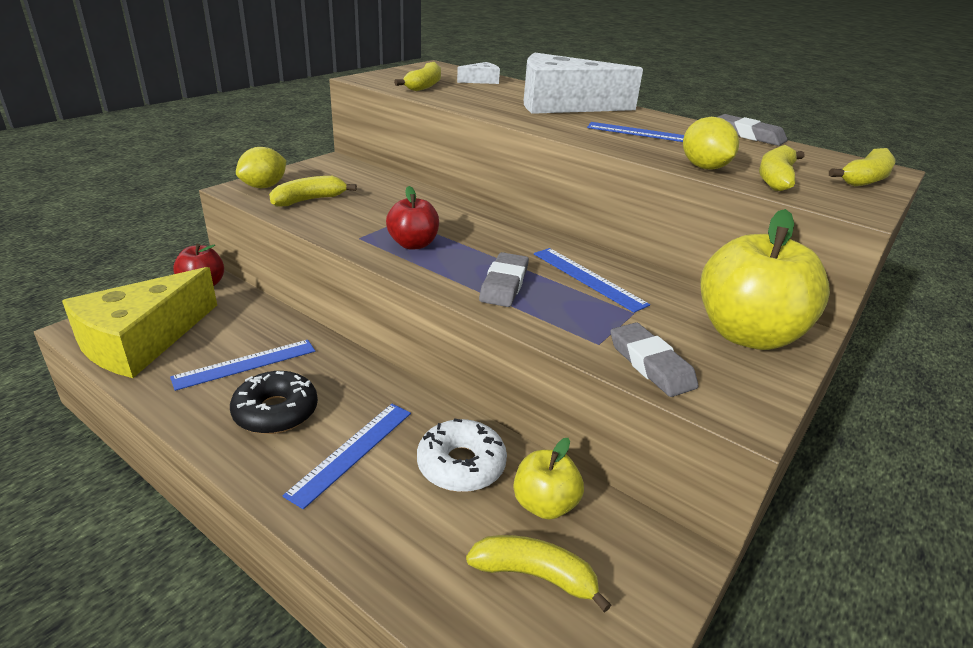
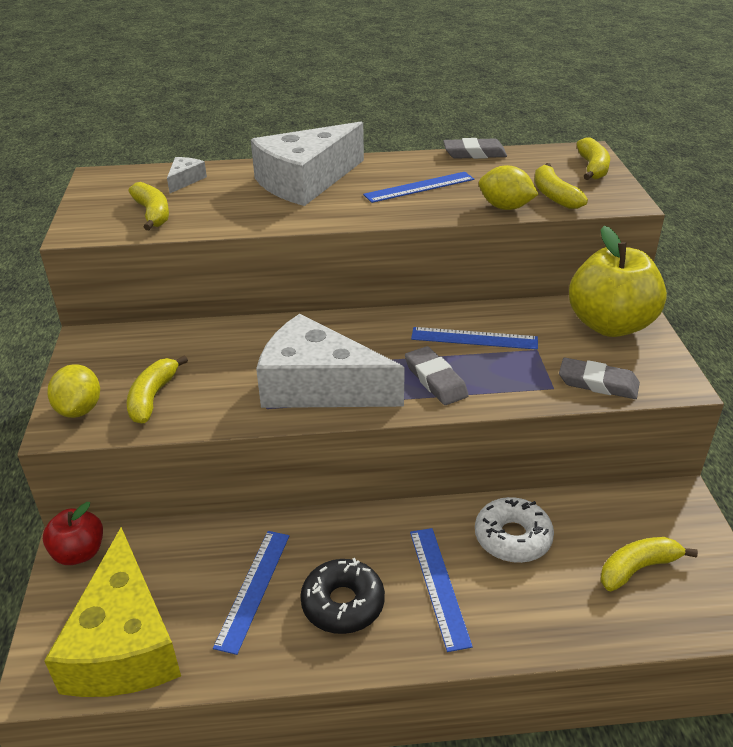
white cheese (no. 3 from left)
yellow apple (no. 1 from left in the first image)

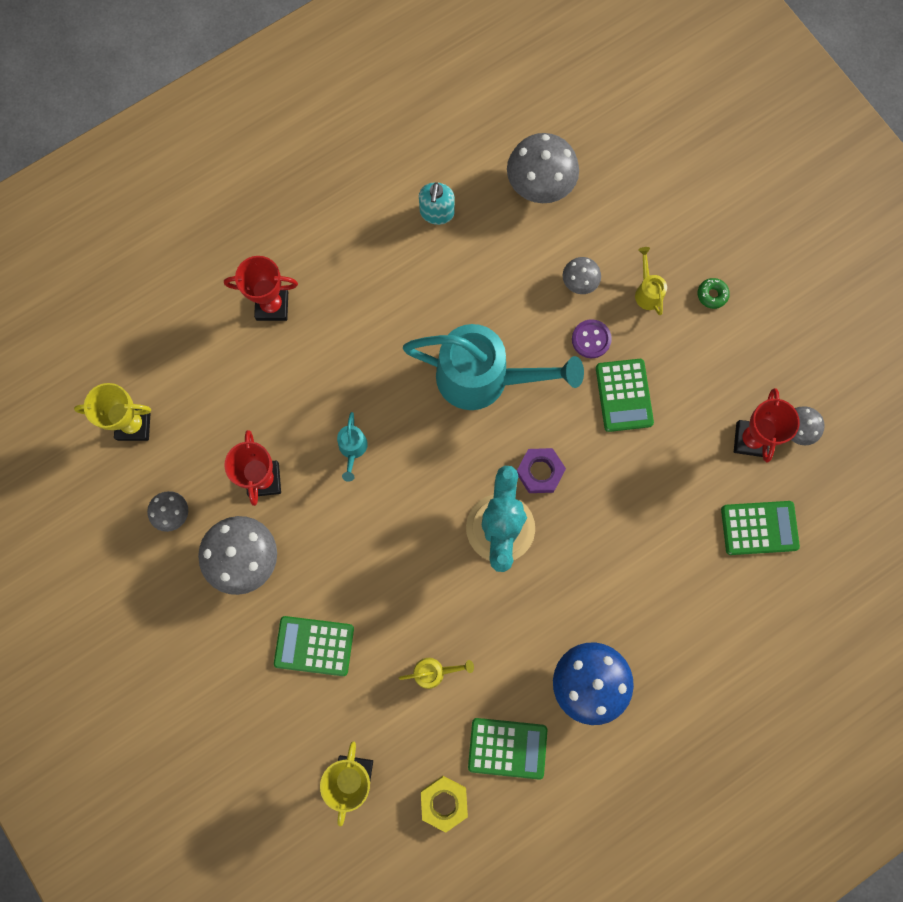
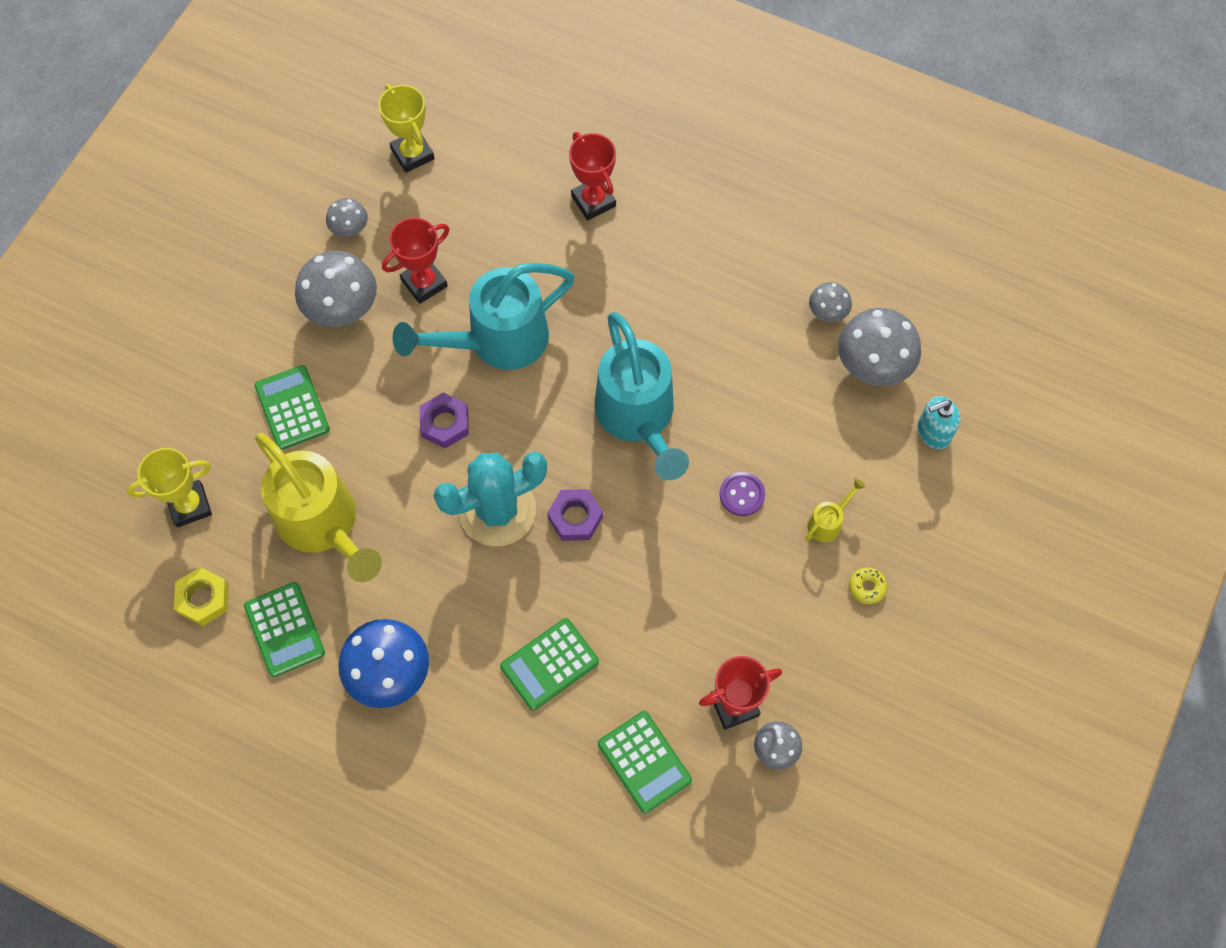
yellow watering can (no. 1 from left)
turquoise watering can (no. 1 from left)
purple nut (no. 1 from left)
green calculator (no. 3 from left)
grey mushroom (no. 4 from left)
yellow donut
turquoise soap dispenser

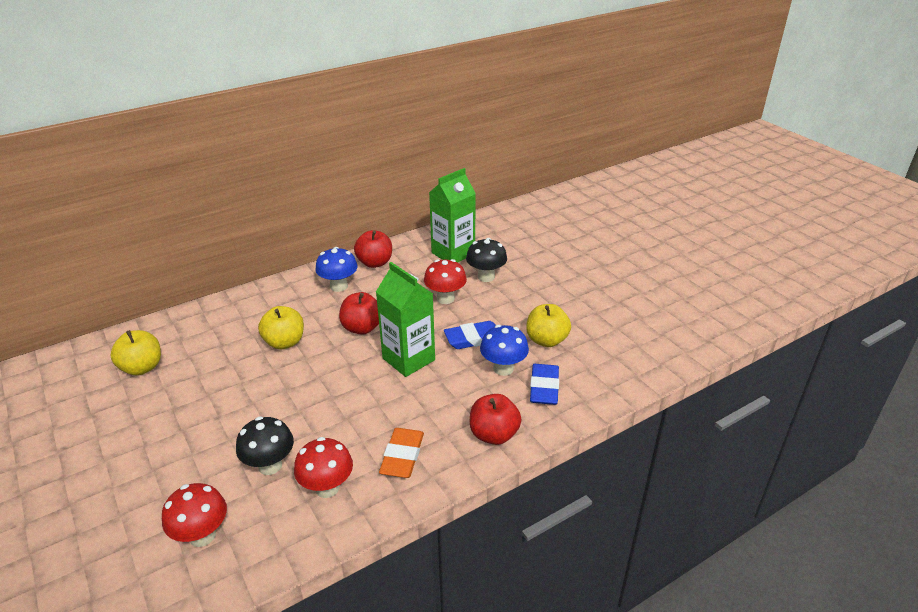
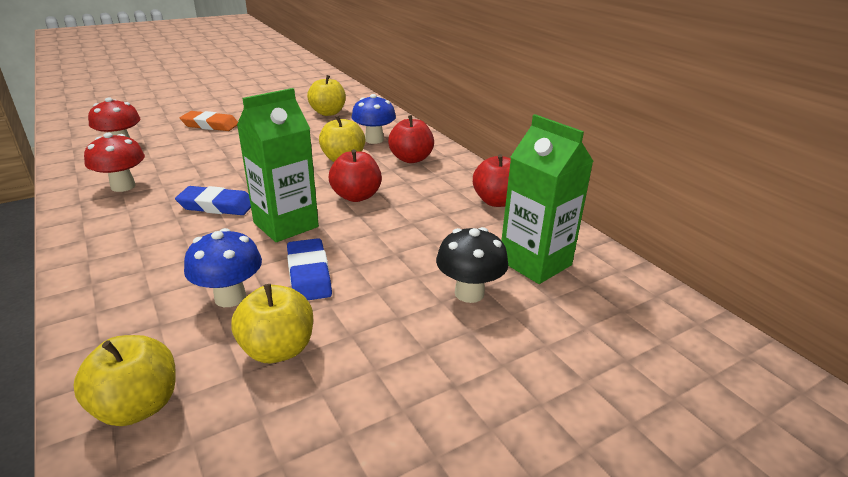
yellow apple (no. 1 from left)
blue eraser (no. 1 from left)
orange eraser
blue mushroom (no. 2 from left)
red apple (no. 2 from left)
black mushroom (no. 1 from left in the first image)
red mushroom (no. 3 from left in the first image)

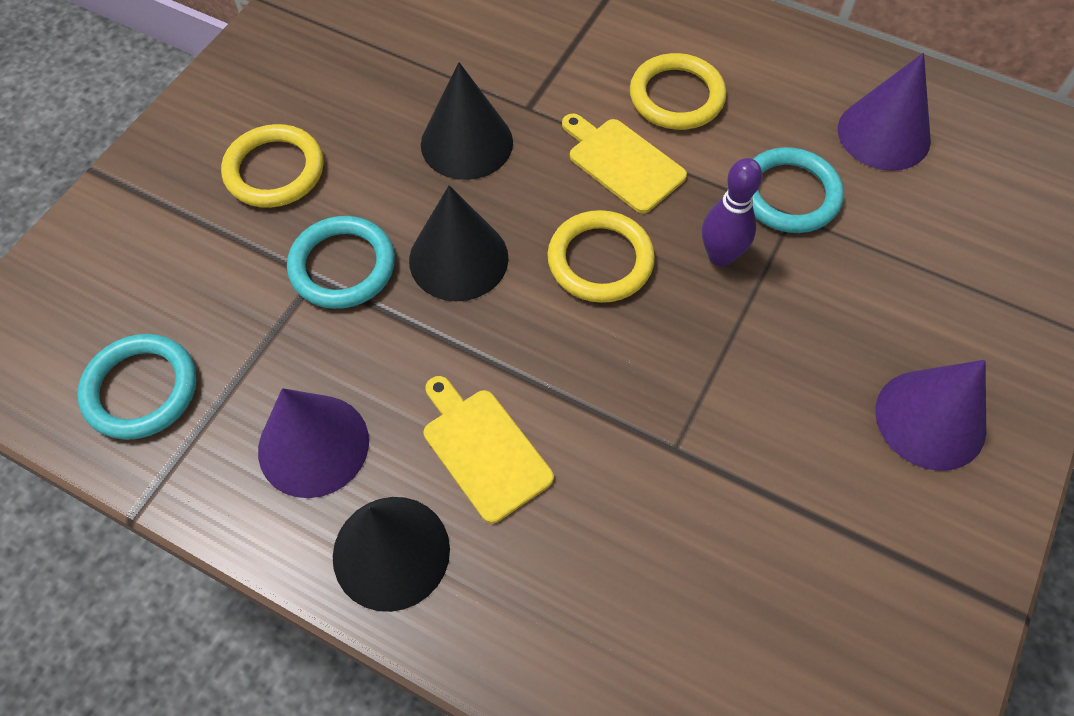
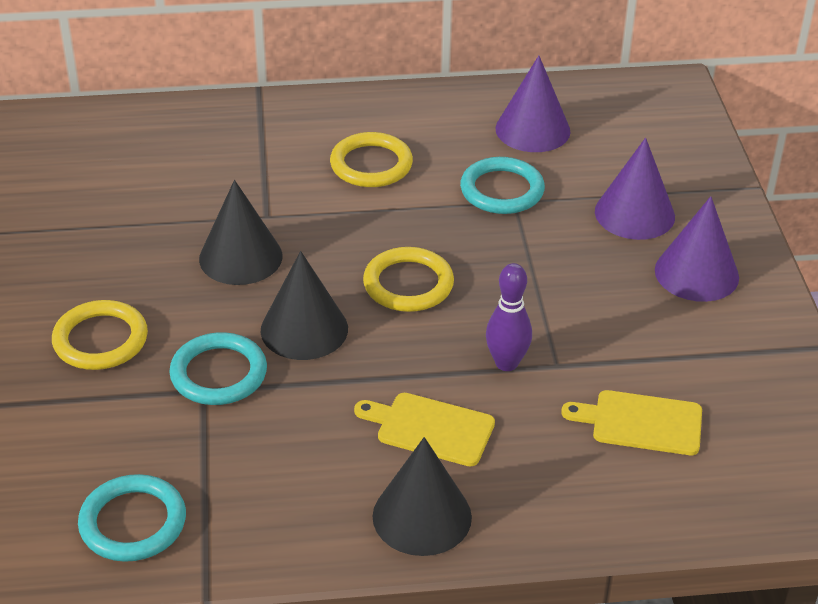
purple bowling pin
yellow cutting board (no. 2 from left)
purple cone (no. 2 from left)

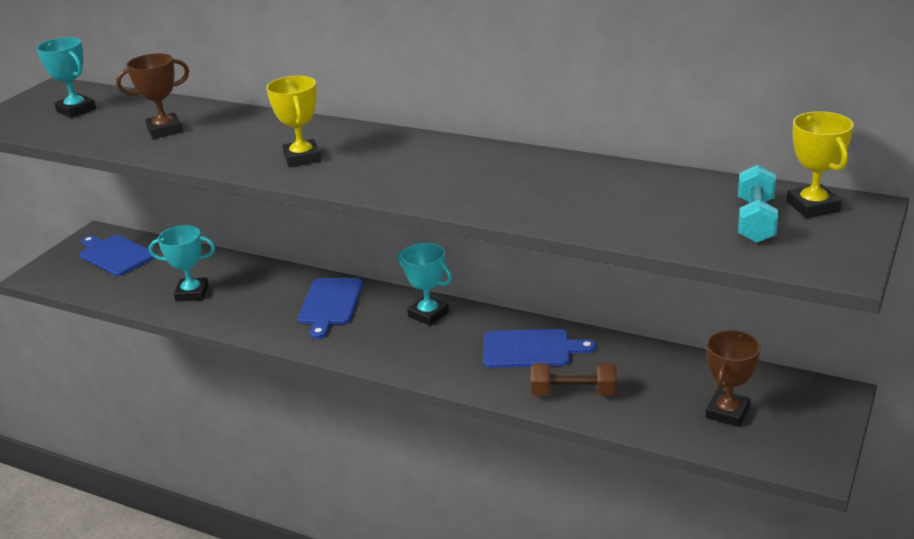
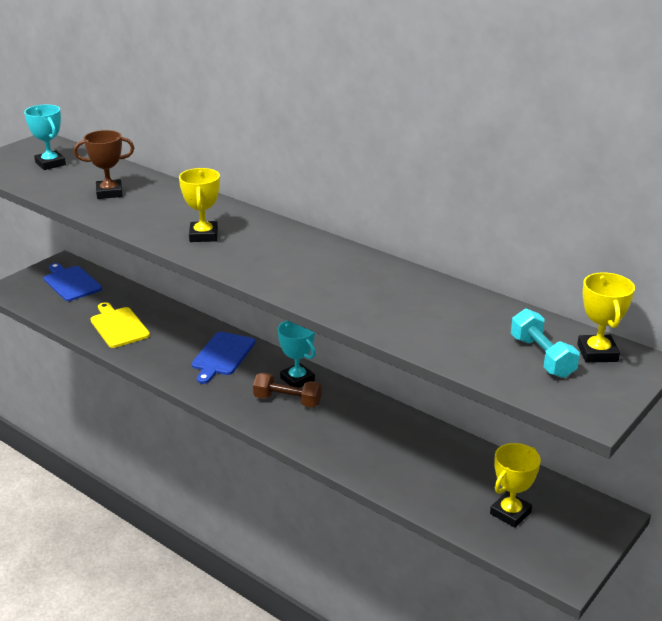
yellow cutting board
brown dumbbell
yellow trophy (no. 2 from left)
turquoise dumbbell
blue cutting board (no. 3 from left in the first image)

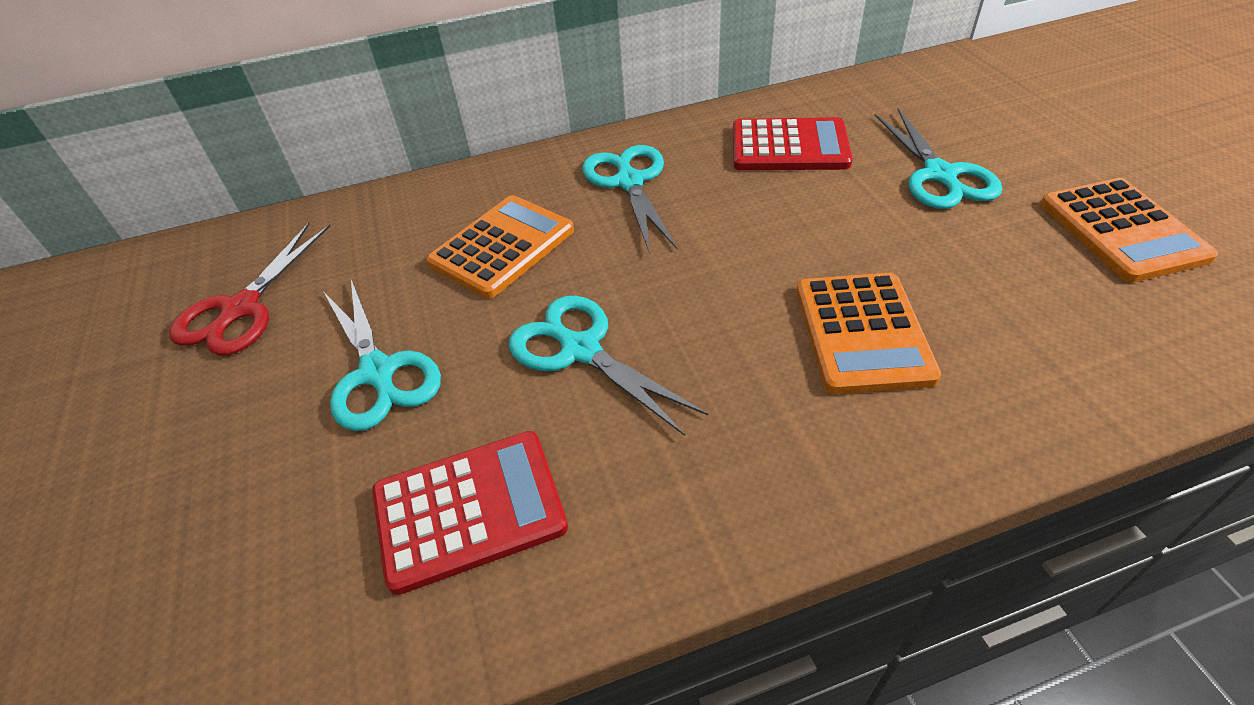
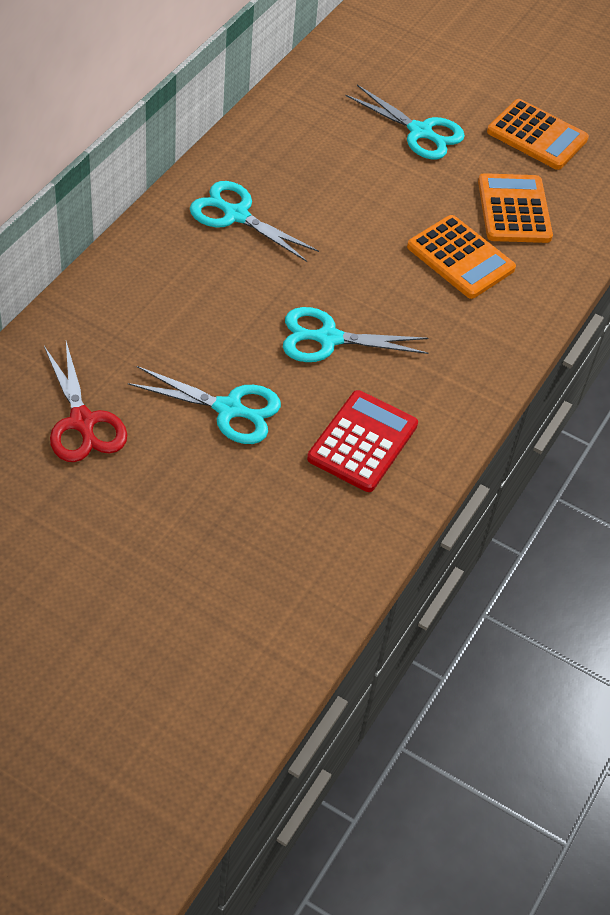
orange calculator (no. 2 from left)
red calculator (no. 2 from left in the first image)

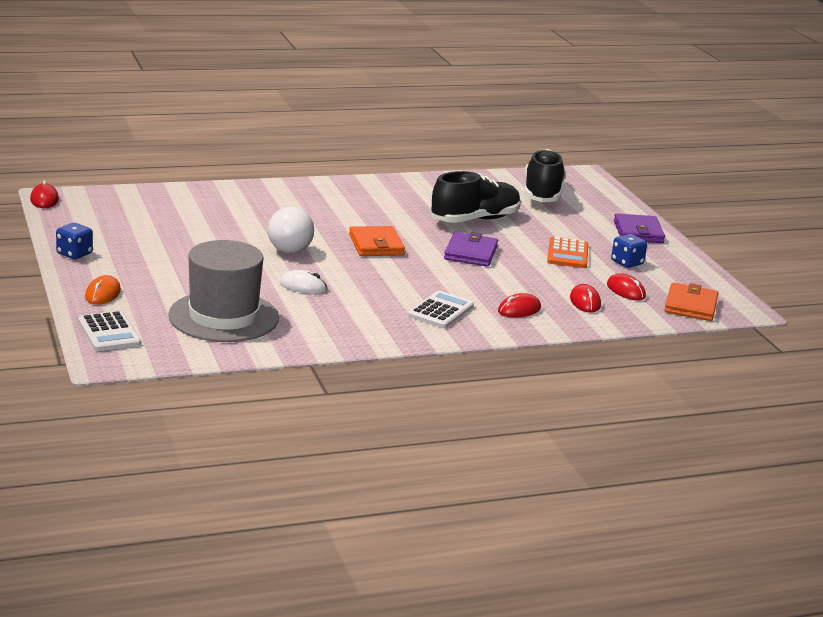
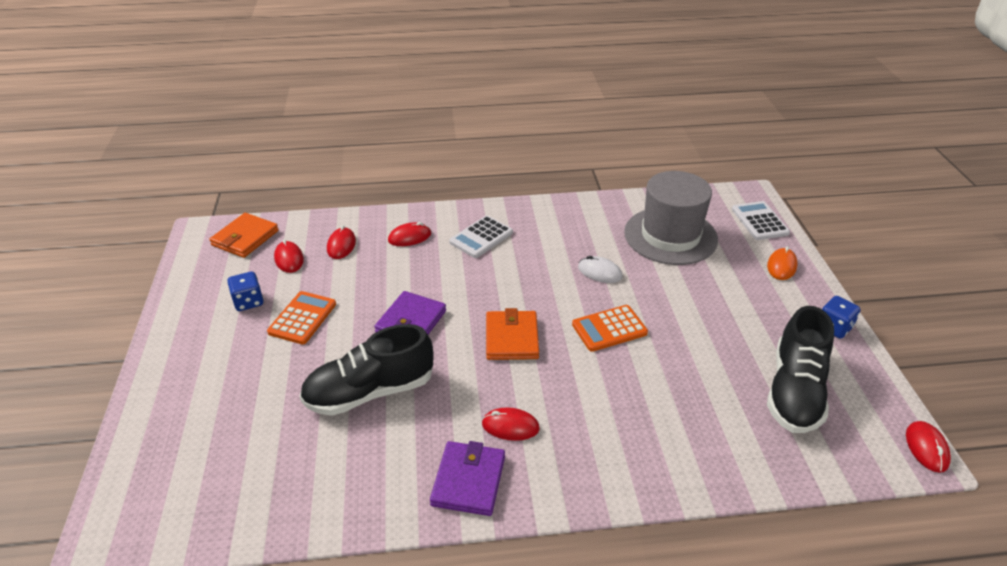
purple wallet (no. 2 from left)
red mouse (no. 4 from left)
orange calculator (no. 2 from left)
black shoe (no. 2 from left)

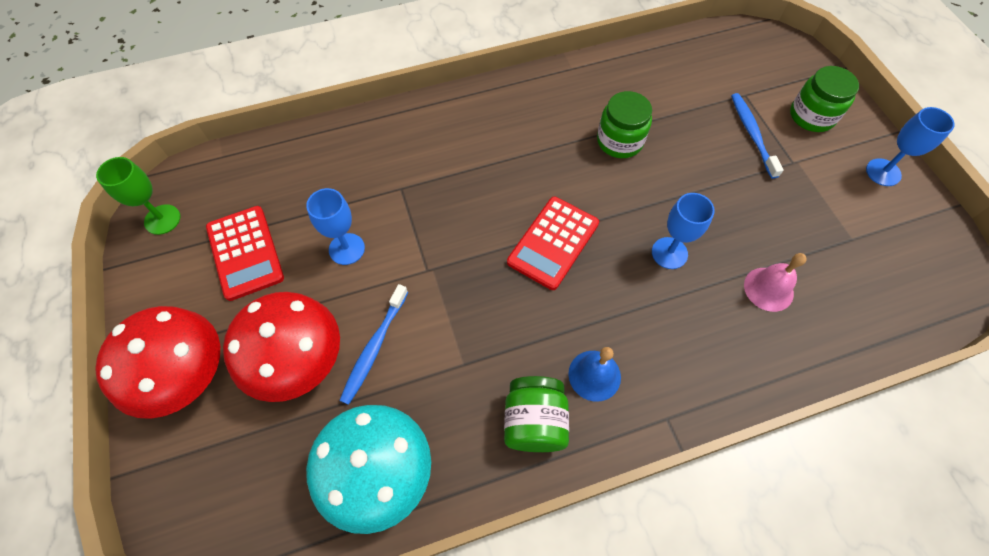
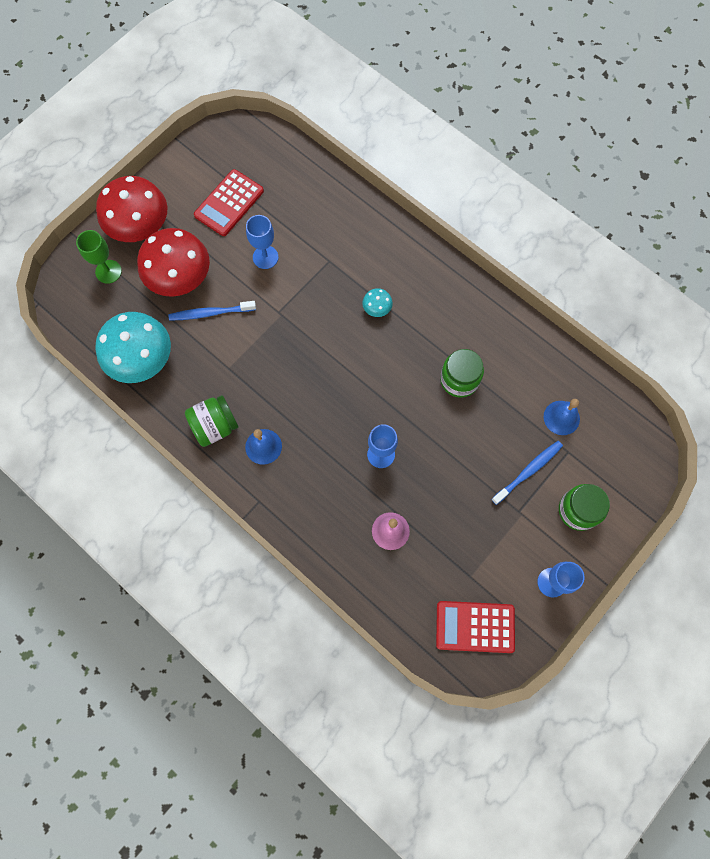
green goblet
turquoise mushroom (no. 2 from left)
red calculator (no. 2 from left)
blue bell (no. 2 from left)

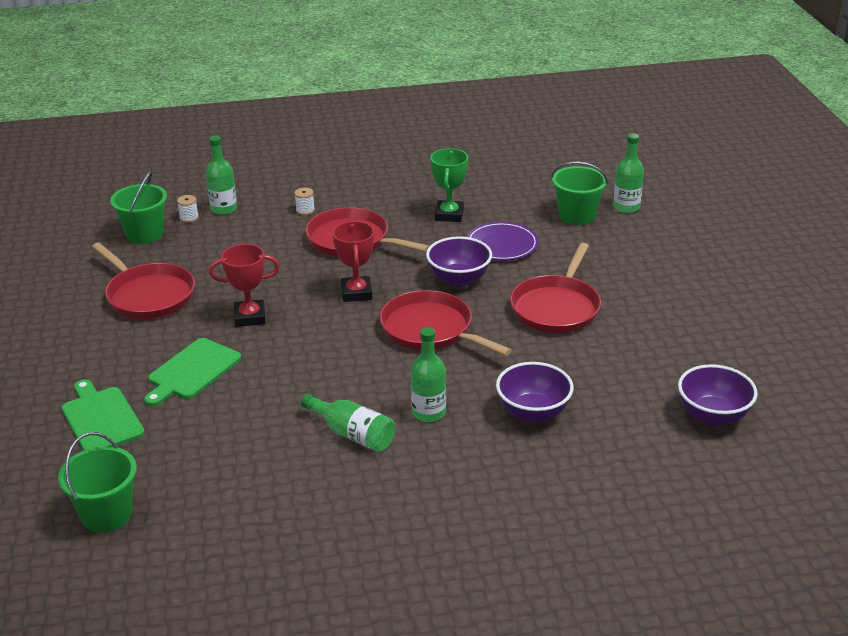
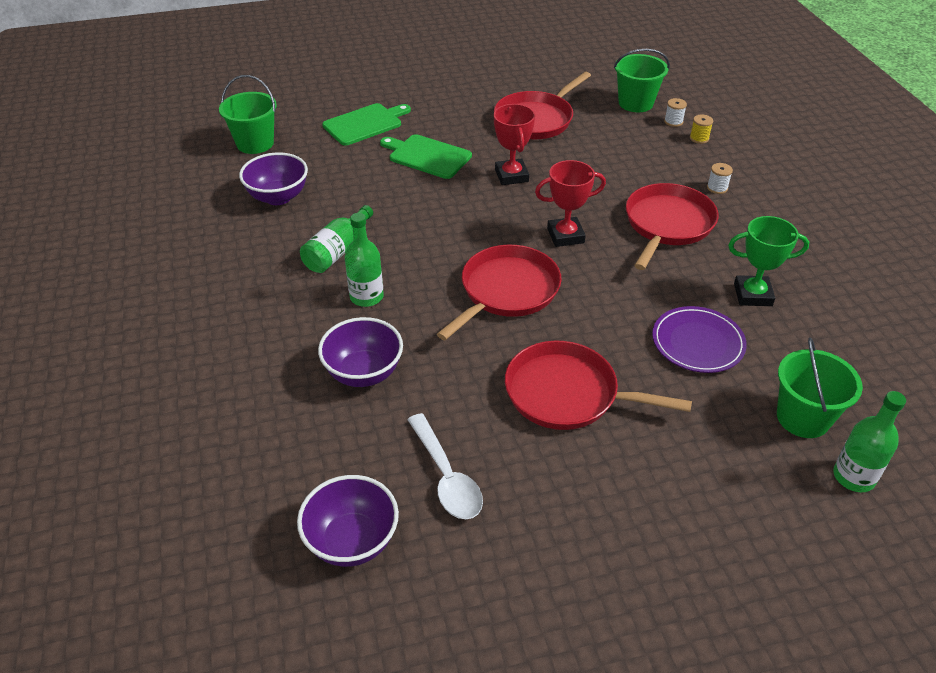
purple bowl (no. 1 from left)
white spoon
yellow spool

